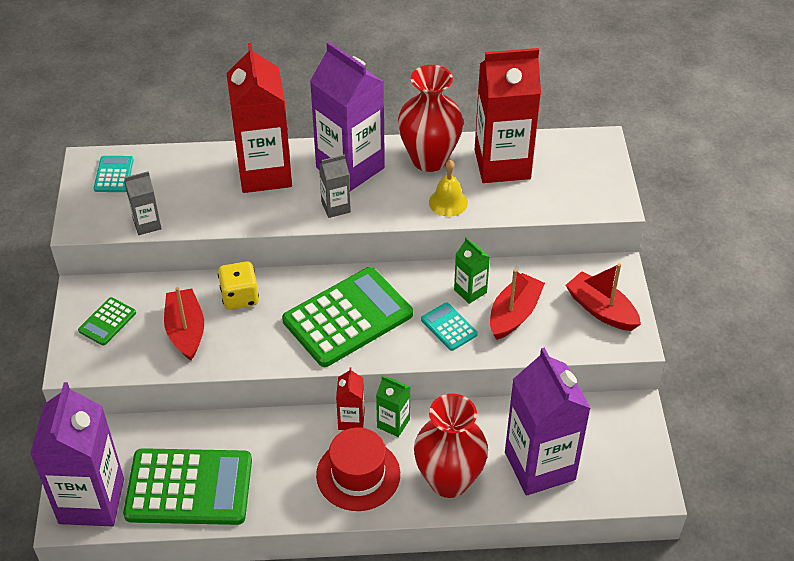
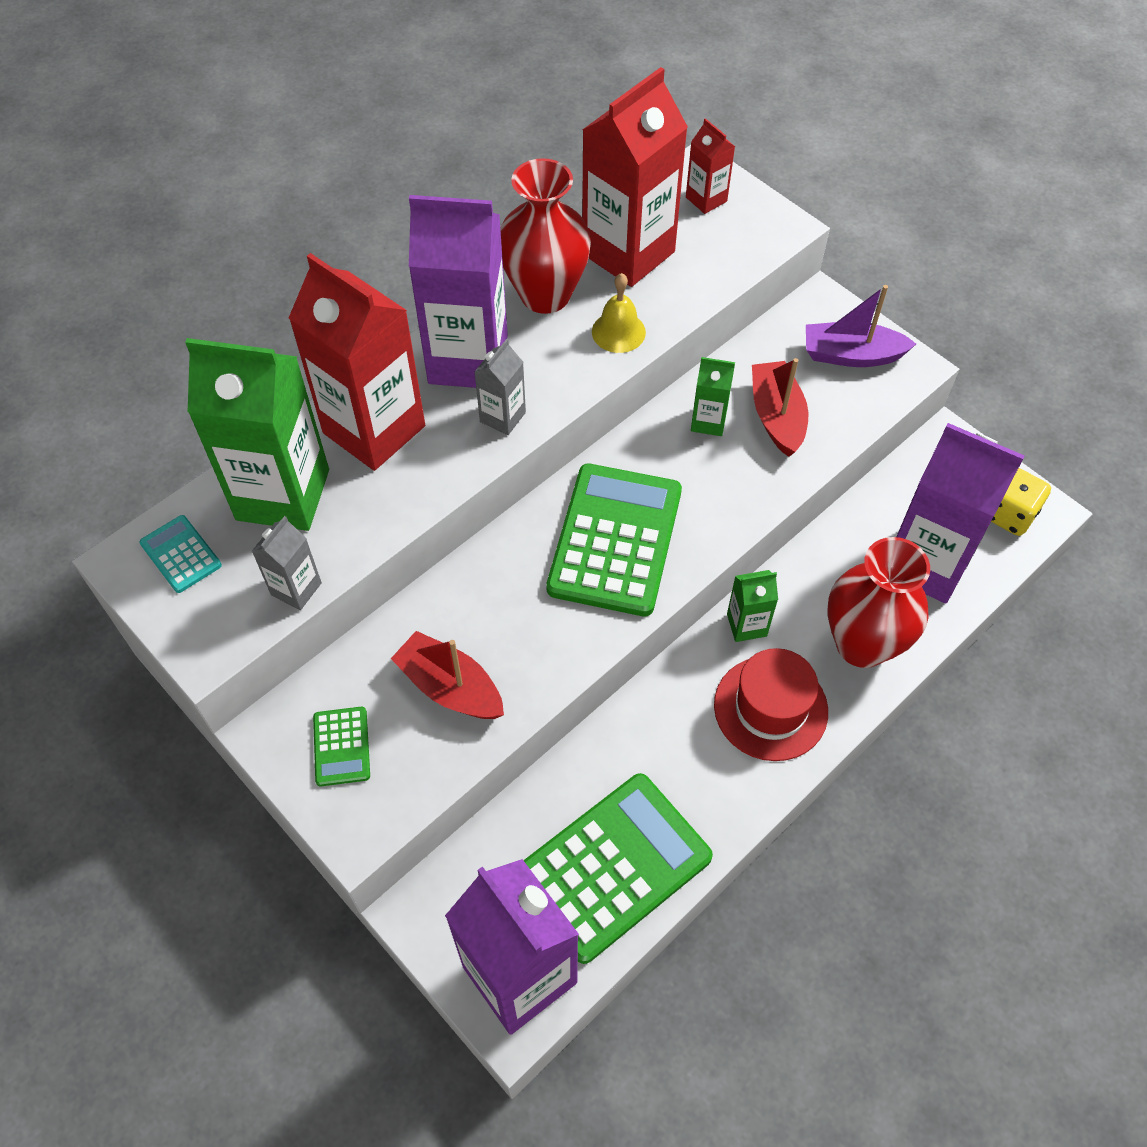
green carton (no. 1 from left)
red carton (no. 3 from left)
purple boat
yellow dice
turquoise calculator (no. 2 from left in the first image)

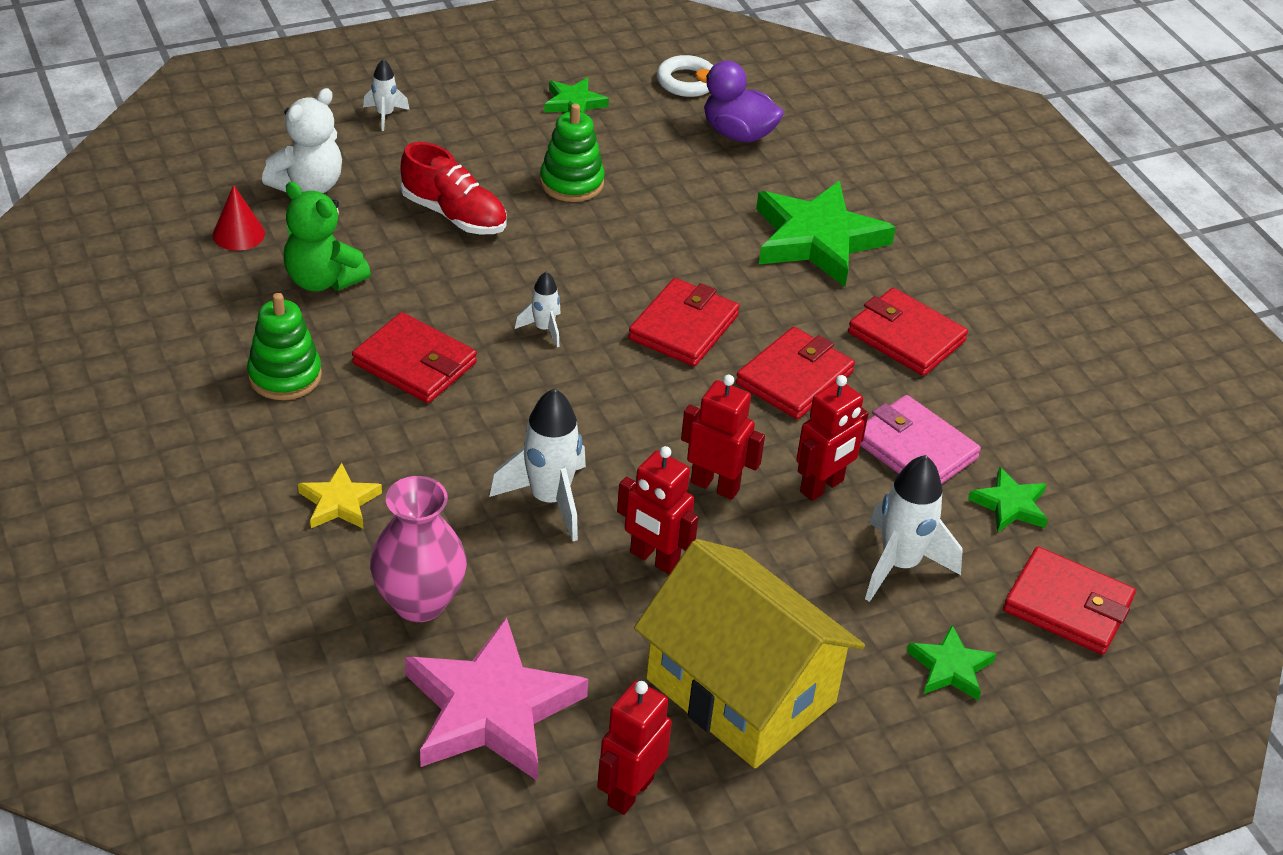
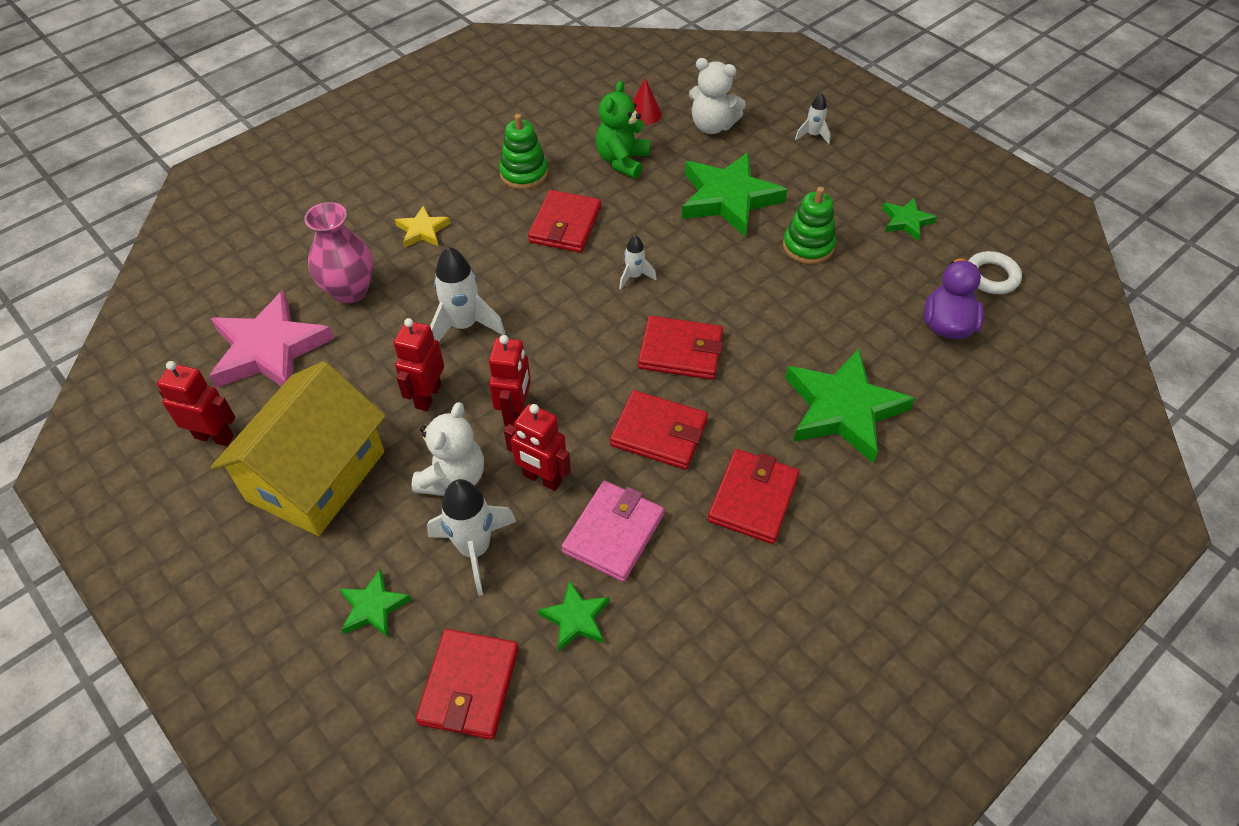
white teddy bear (no. 1 from left)
green star (no. 3 from left)

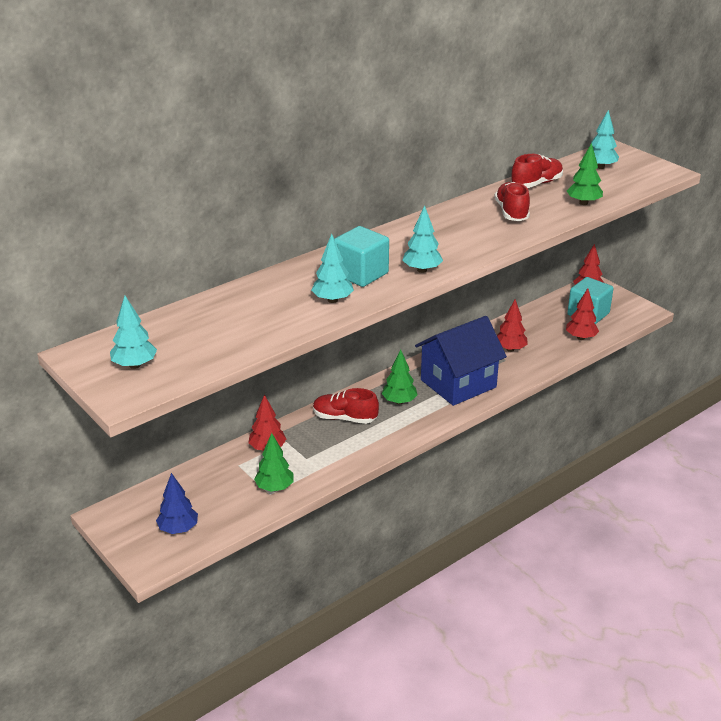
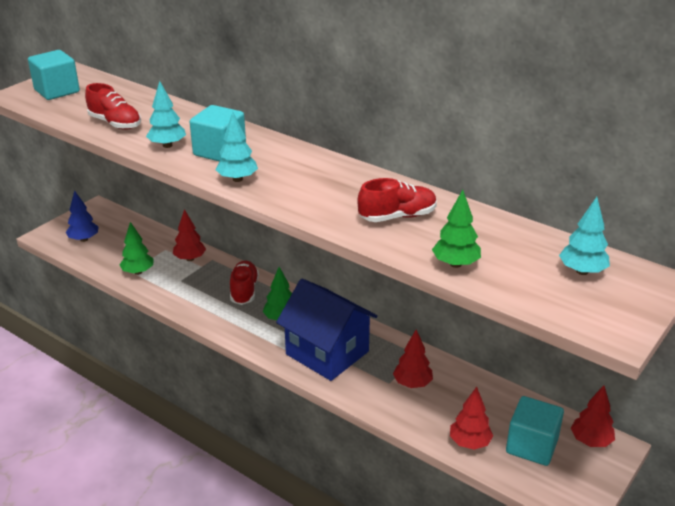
turquoise cube (no. 1 from left)
red shoe (no. 1 from left)

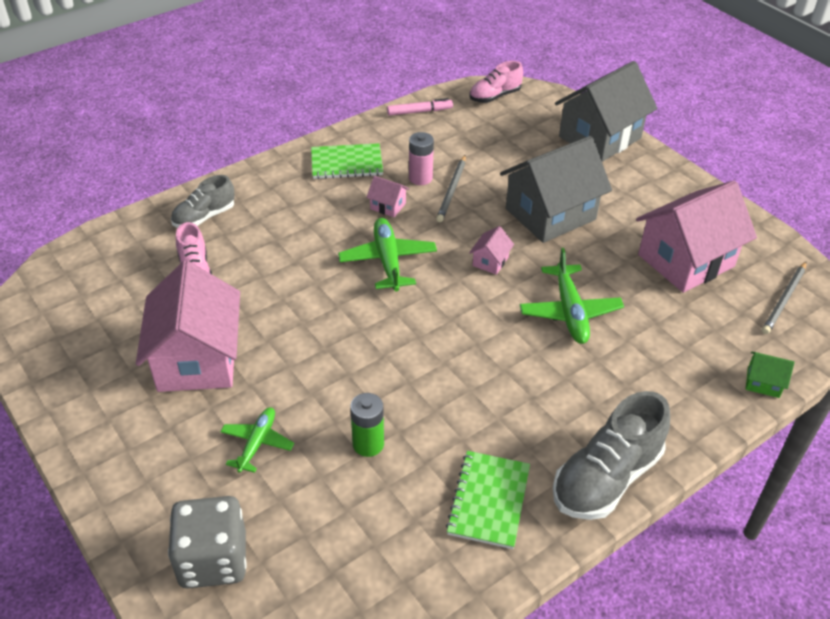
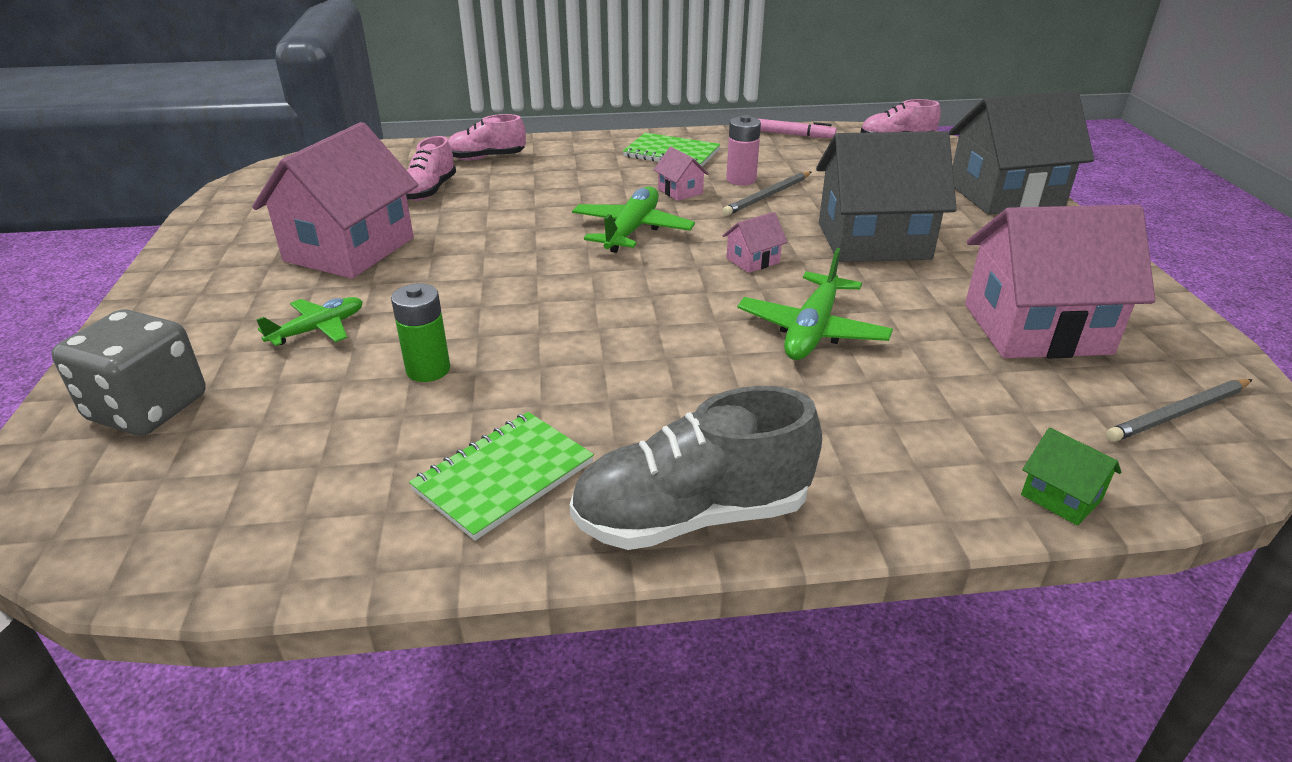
pink shoe (no. 2 from left)

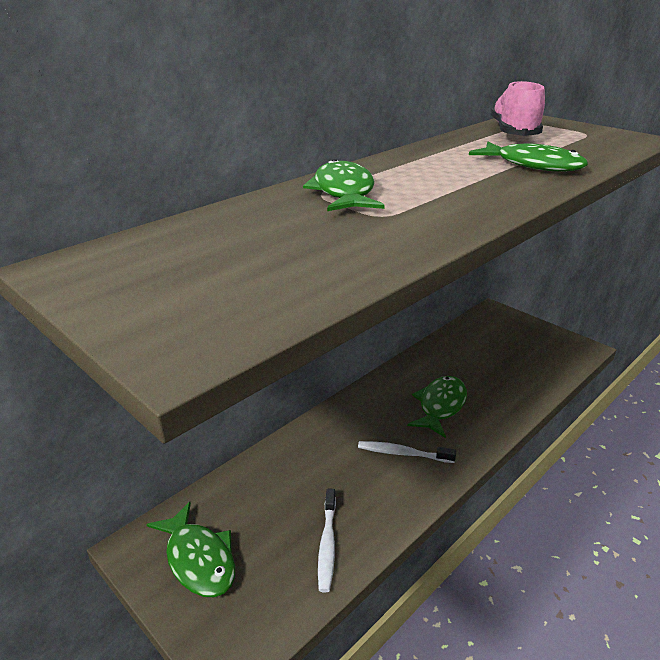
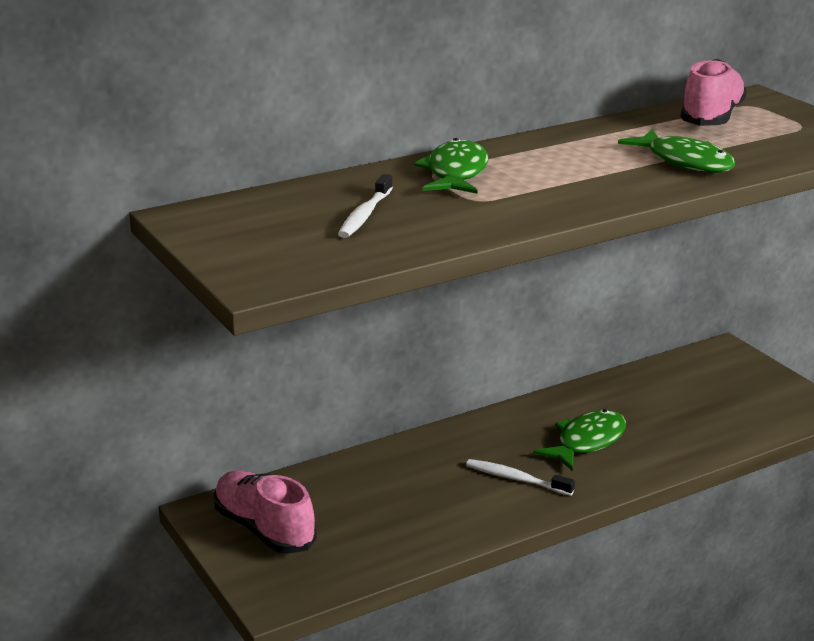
pink shoe (no. 1 from left)
white toothbrush (no. 1 from left)

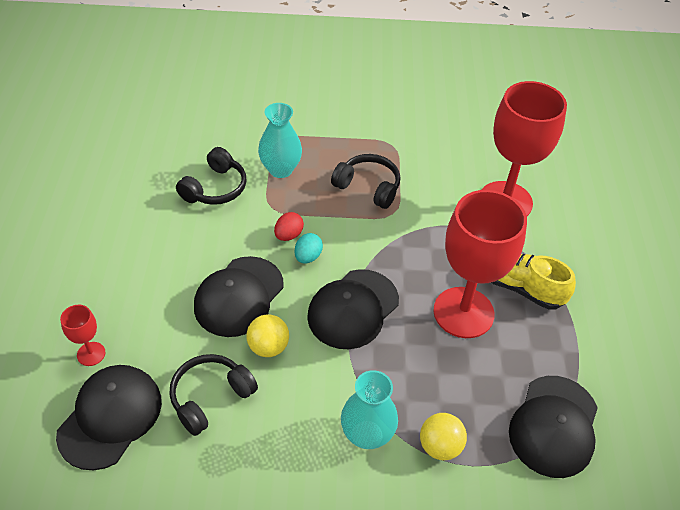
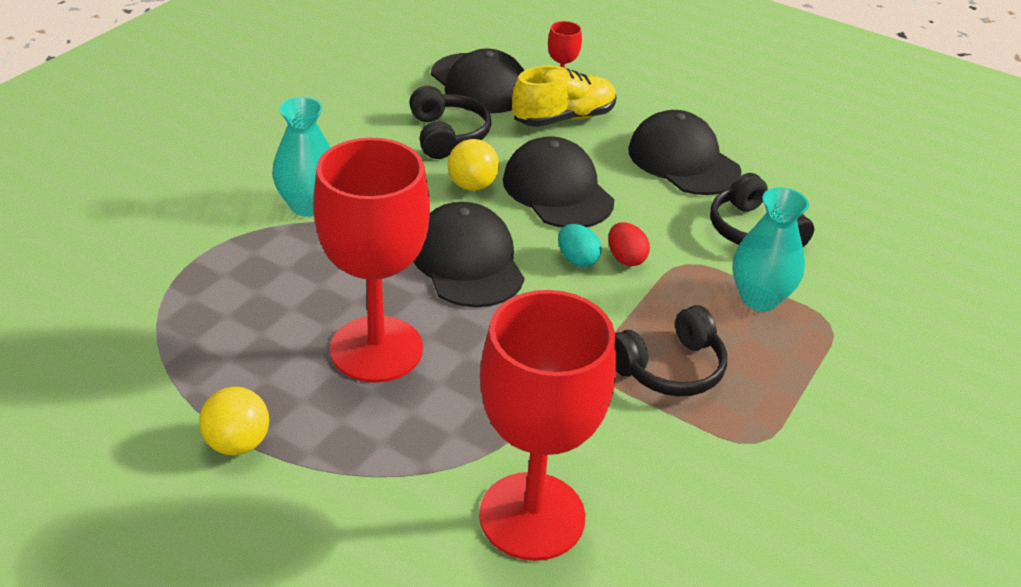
yellow ball (no. 1 from left)
yellow shoe
black cap (no. 4 from left)

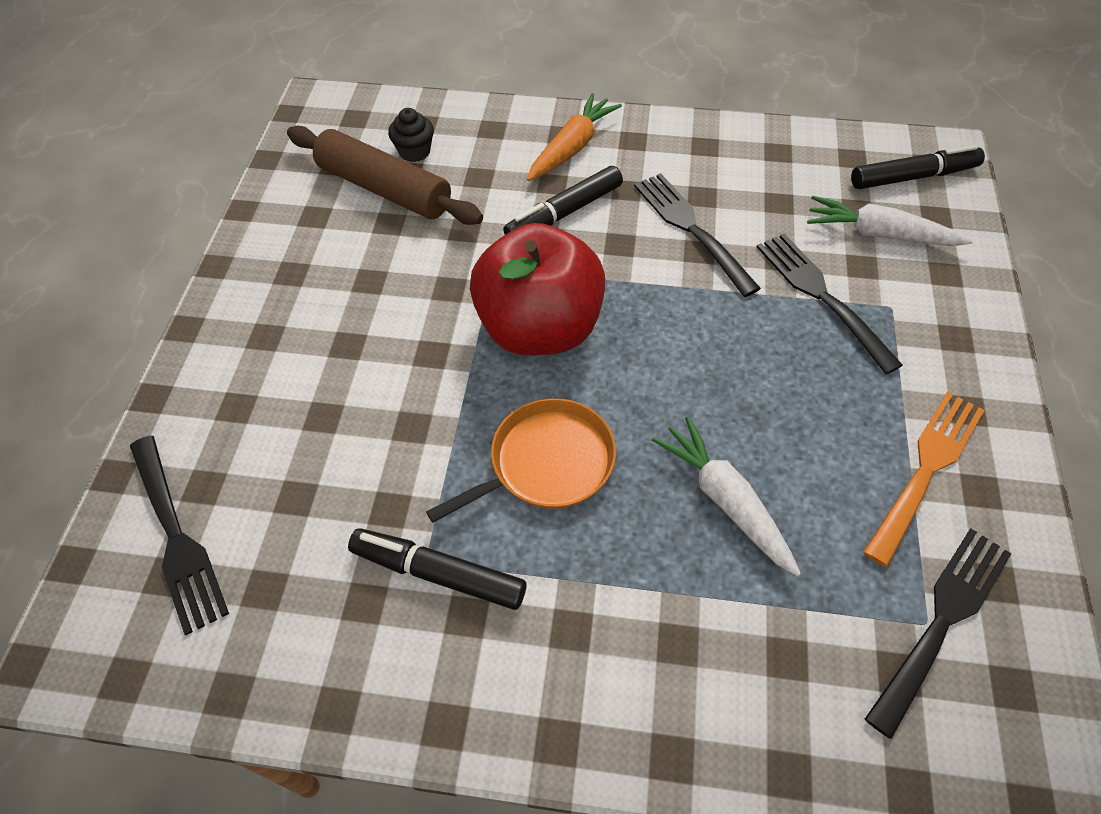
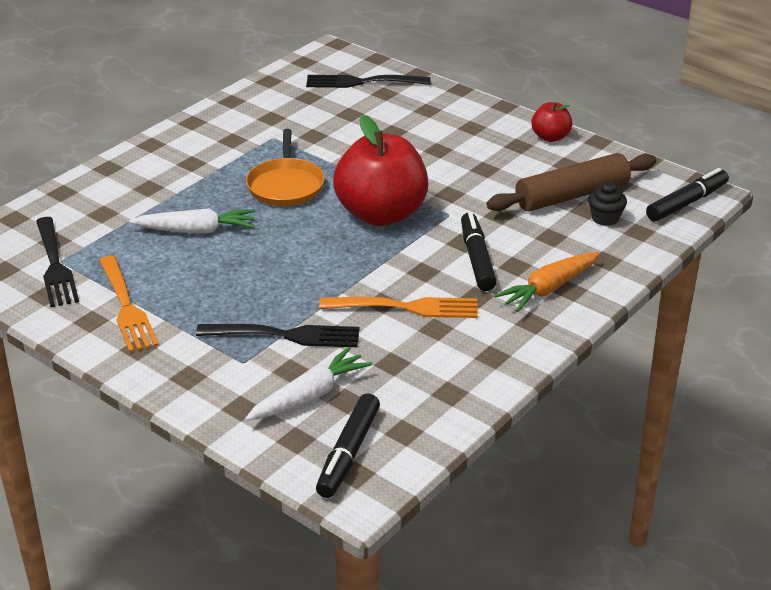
orange fork (no. 2 from left)
orange carrot
red apple (no. 2 from left)
black marker (no. 3 from left)

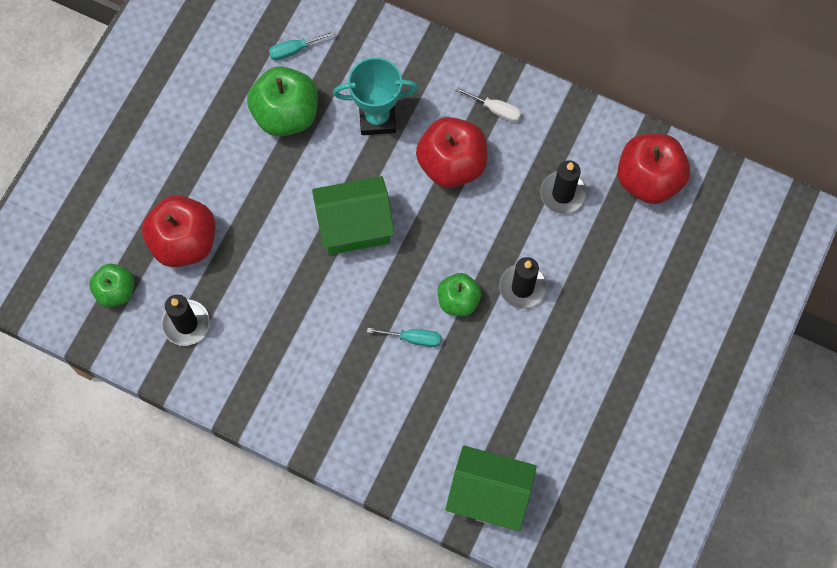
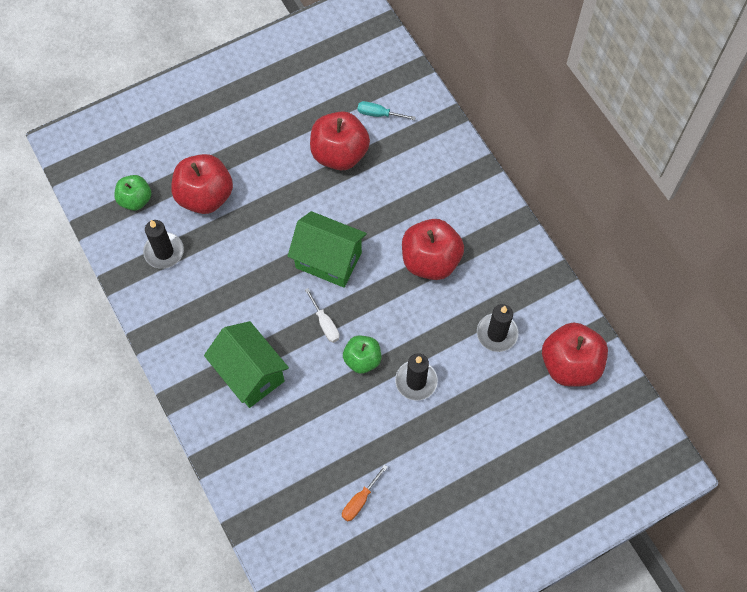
green house (no. 1 from left)
white screwdriver
red apple (no. 2 from left)
orange screwdriver
turquoise trophy
turquoise screwdriver (no. 2 from left in the first image)

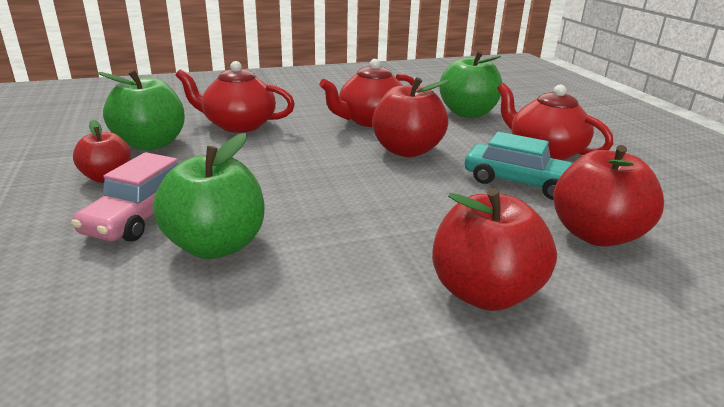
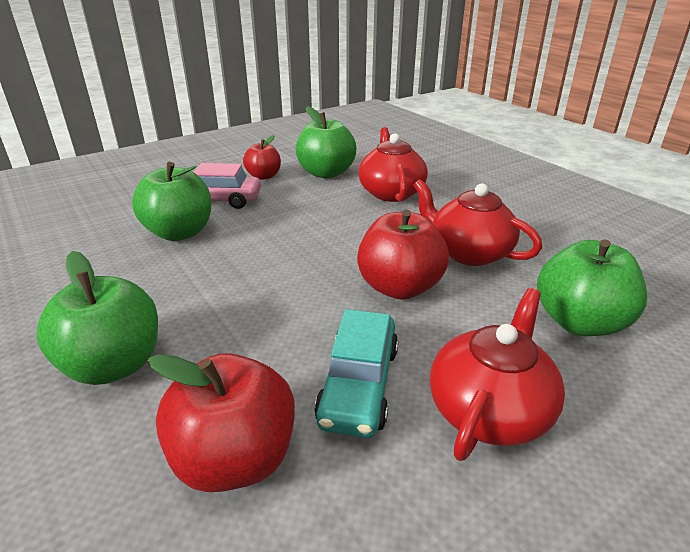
green apple (no. 1 from left)

